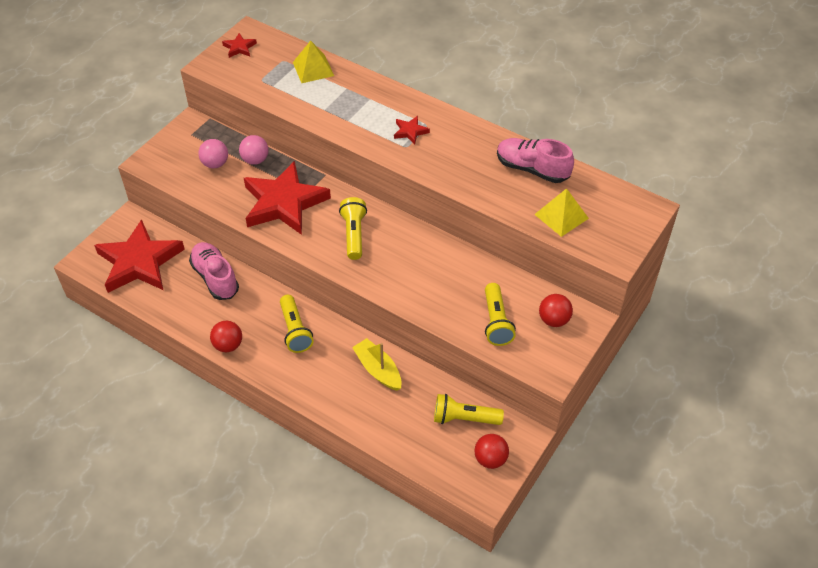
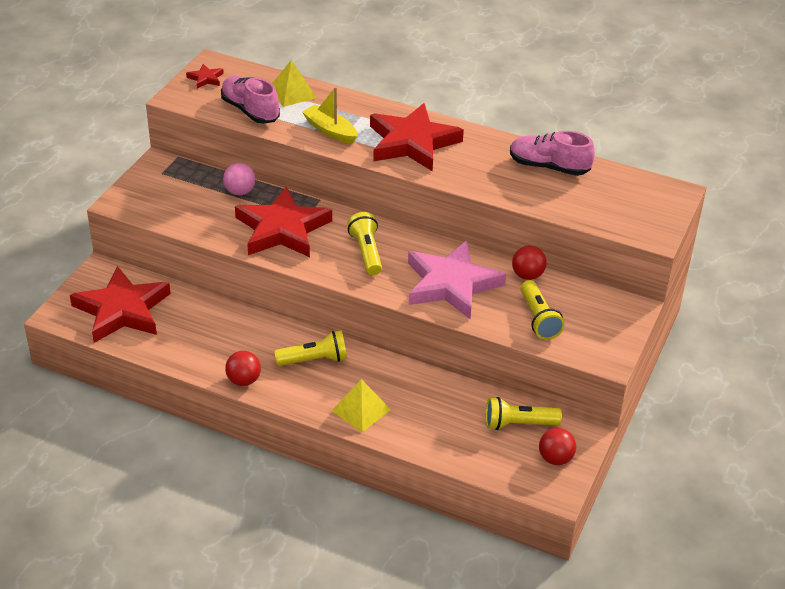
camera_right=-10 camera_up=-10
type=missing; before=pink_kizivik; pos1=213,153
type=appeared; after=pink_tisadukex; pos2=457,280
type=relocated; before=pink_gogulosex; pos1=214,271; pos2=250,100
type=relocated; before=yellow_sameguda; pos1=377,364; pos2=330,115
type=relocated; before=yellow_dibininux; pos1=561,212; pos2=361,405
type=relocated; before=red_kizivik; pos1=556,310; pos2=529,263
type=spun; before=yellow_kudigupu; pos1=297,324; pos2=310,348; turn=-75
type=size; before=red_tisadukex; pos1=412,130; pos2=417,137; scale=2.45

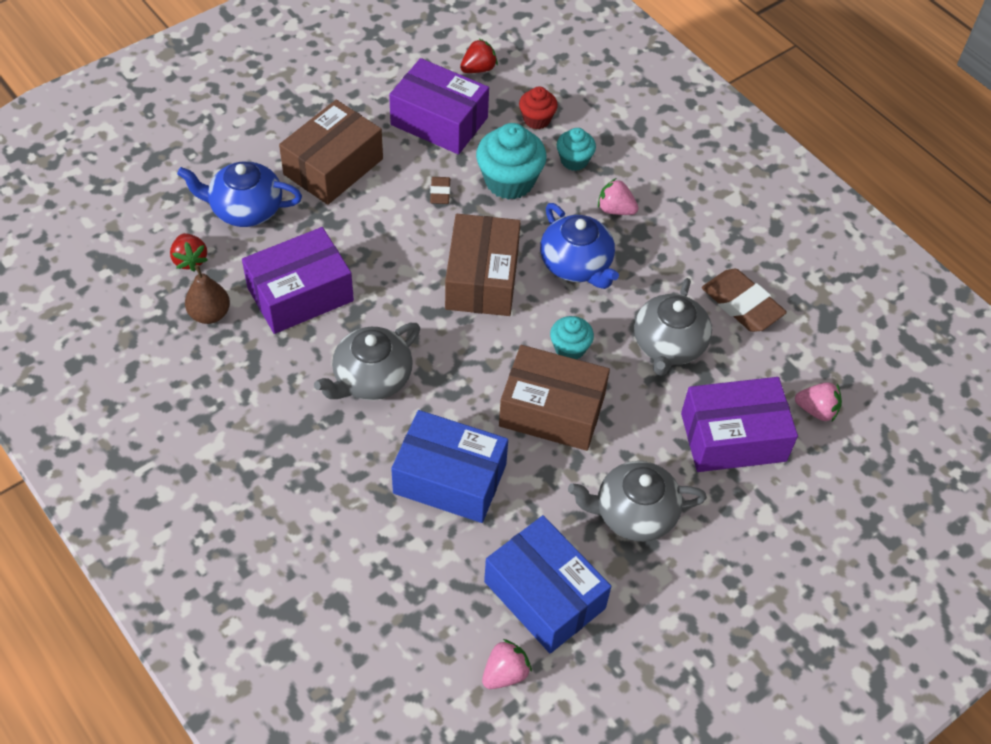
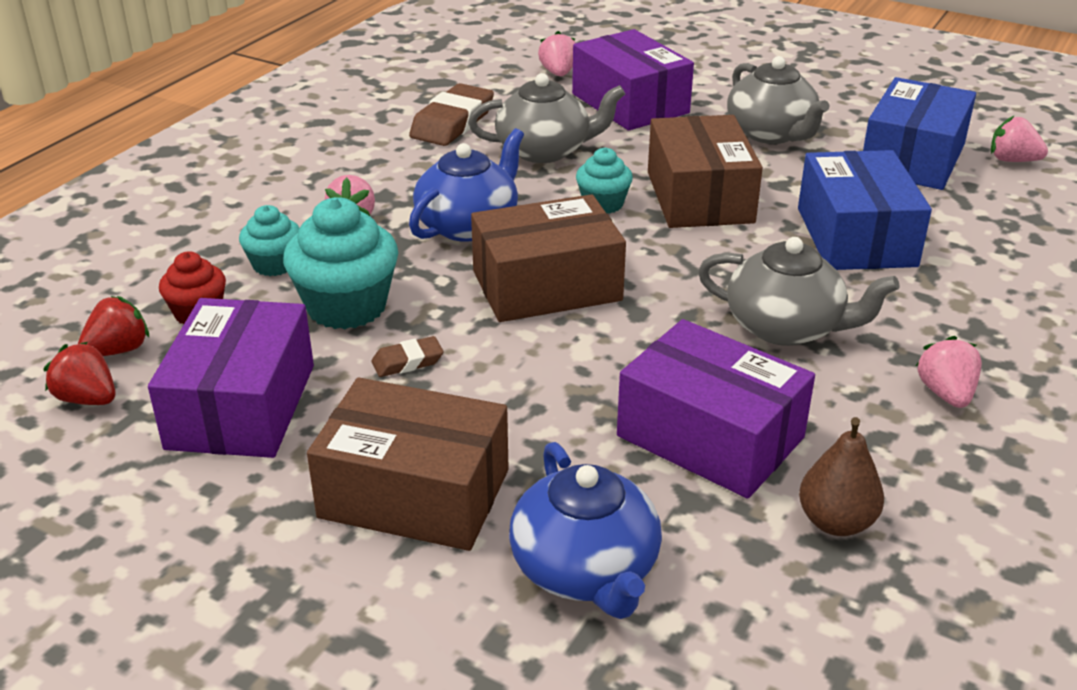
camera_right=-110 camera_up=-20
type=appeared; after=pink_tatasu; pos2=949,372
type=relocated; before=red_tatasu; pos1=189,252; pos2=113,326

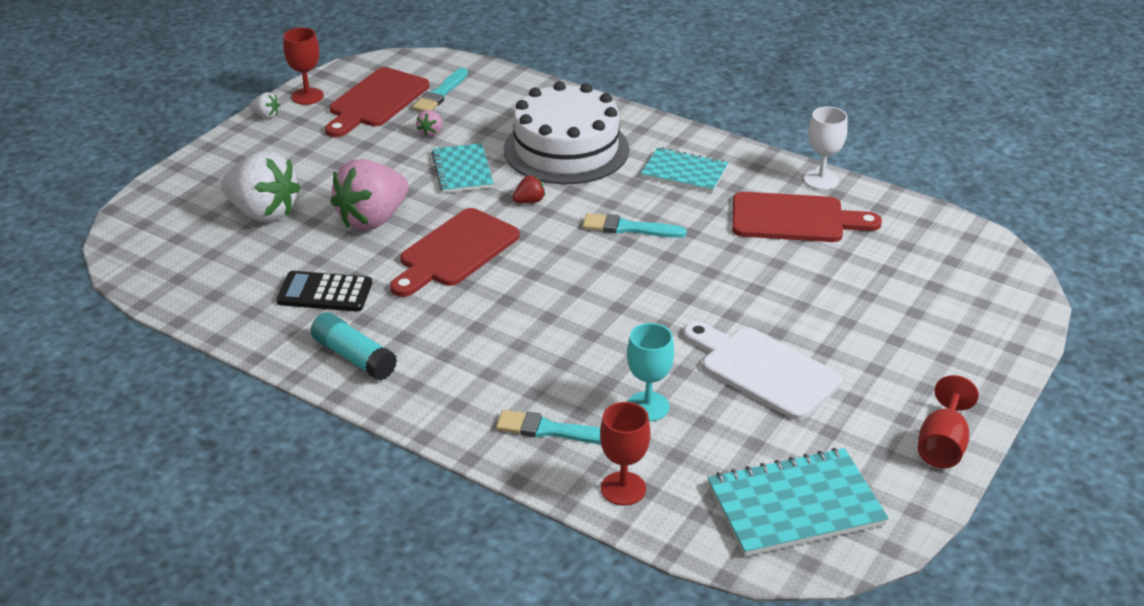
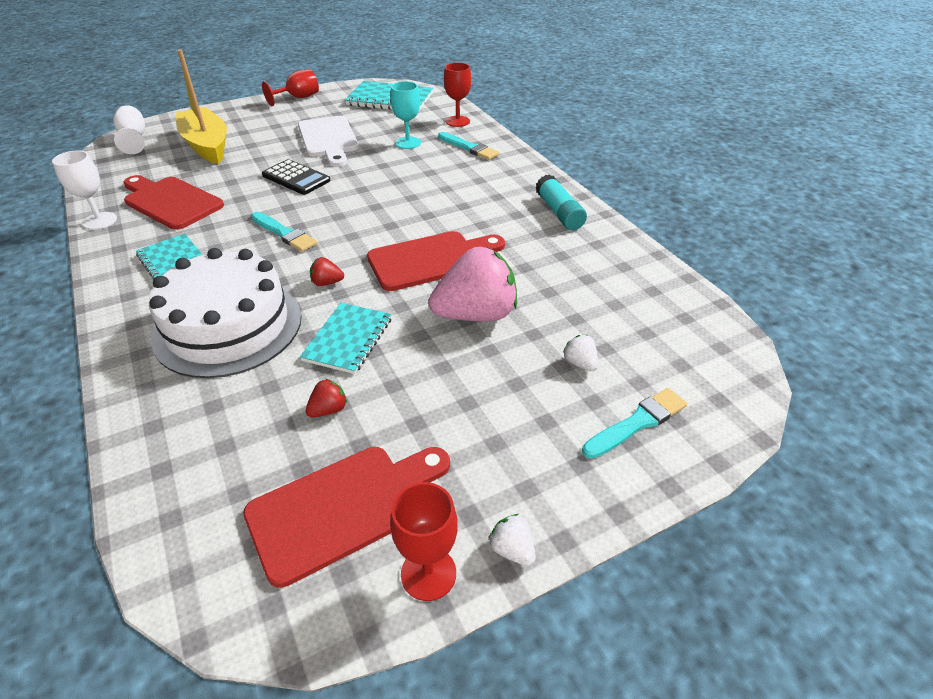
camera_right=-150 camera_up=5
type=appeared; after=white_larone; pos2=129,129
type=appeared; after=yellow_sameguda; pos2=201,107
type=relocated; before=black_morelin; pos1=324,291; pos2=296,177
type=relocated; before=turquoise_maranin; pos1=440,90; pos2=634,423
type=colour; before=pink_tatasu; after=red_tatasu; pos1=429,123; pos2=326,398
type=size; before=white_tatasu; pos1=261,186; pos2=580,353; scale=0.41

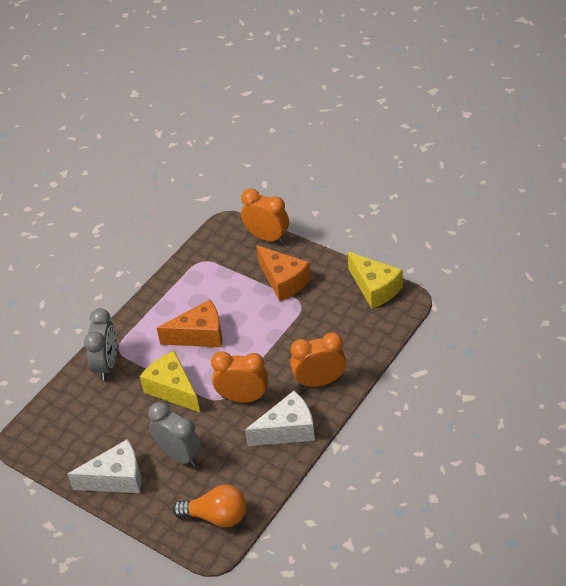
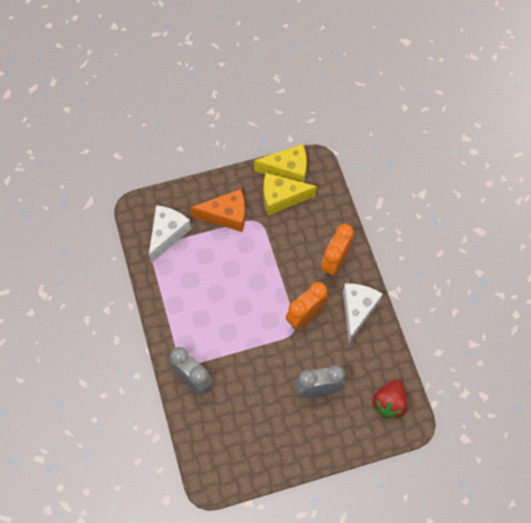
camera_right=-55 camera_up=20
type=missing; before=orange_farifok; pos1=189,323
type=missing; before=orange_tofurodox; pos1=265,216
type=relocated; before=white_farifok; pos1=104,466; pos2=170,234
type=relocated; before=yellow_farifok; pos1=170,381; pos2=290,194
type=exchanged; before=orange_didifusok; after=red_tatasu; pos1=210,506; pos2=390,399

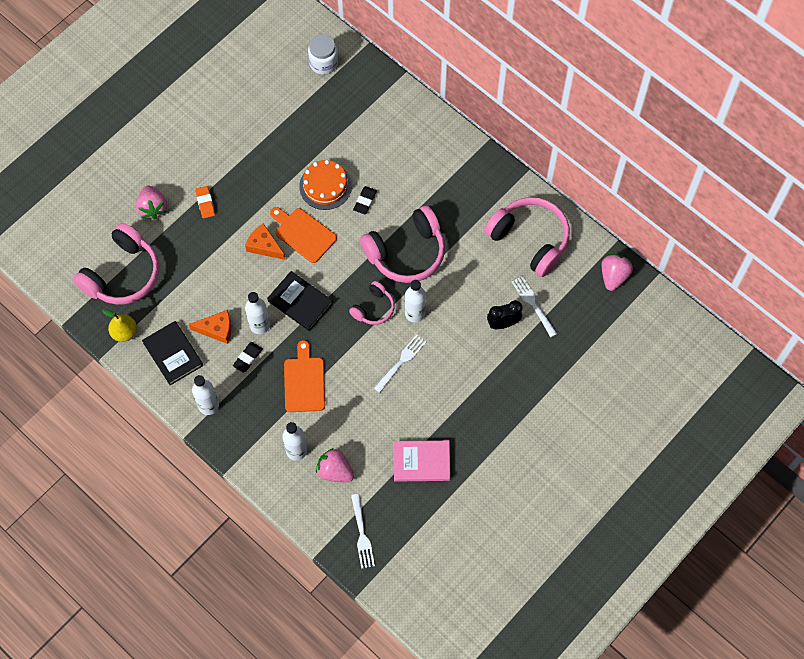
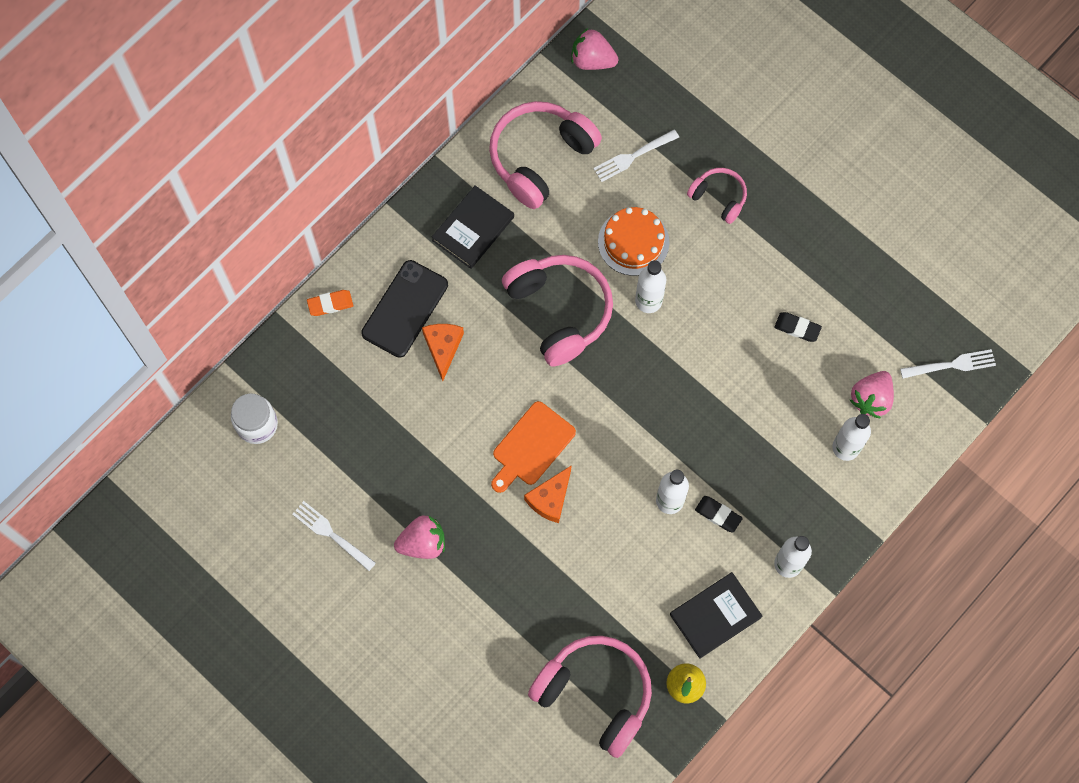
camera_right=-90 camera_up=5
type=missing; before=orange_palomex; pos1=304,376
type=missing; before=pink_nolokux; pos1=422,461
type=missing; before=black_tofurodox; pos1=504,314
type=appeared; after=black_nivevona; pos2=404,309
type=relocated; before=pink_tatasu; pos1=151,202; pos2=419,537
type=relocated; before=orange_farifok; pos1=209,327; pos2=443,352
type=relocated; before=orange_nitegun; pos1=205,202; pos2=330,303
type=relocated; before=black_nolokux; pos1=300,301; pos2=473,227
type=relocated; before=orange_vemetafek; pos1=325,185; pos2=633,241
type=relocated; before=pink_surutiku; pos1=372,303; pos2=717,196
type=relocated; before=black_nitegun; pos1=365,200; pos2=798,327
type=relocated; before=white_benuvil; pos1=400,363; pos2=334,536

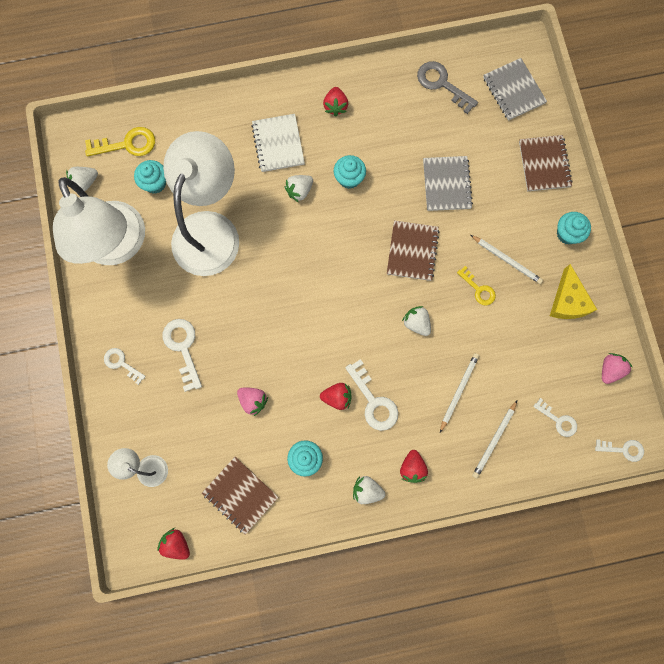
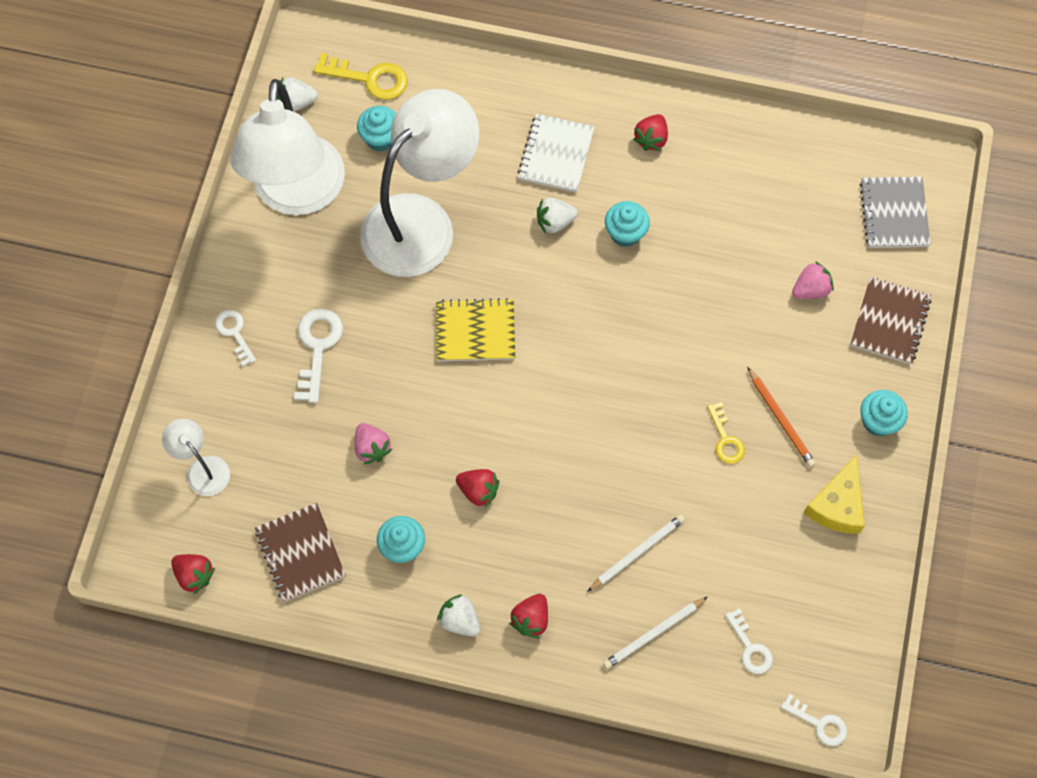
camera_right=25 camera_up=-10
type=missing; before=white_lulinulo; pos1=371,395
type=missing; before=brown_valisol; pos1=413,250
type=missing; before=white_tatasu; pos1=416,321
type=missing; before=grey_lulinulo; pos1=447,87
type=missing; before=grey_valisol; pos1=448,183
type=appeared; after=yellow_valisol; pos2=475,329
type=relocated; before=pink_tatasu; pos1=617,368; pos2=813,280
type=colour; before=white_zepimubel; after=orange_zepimubel; pos1=507,259; pos2=781,417
type=spun; before=red_tatasu; pos1=173,544; pos2=193,574; turn=150

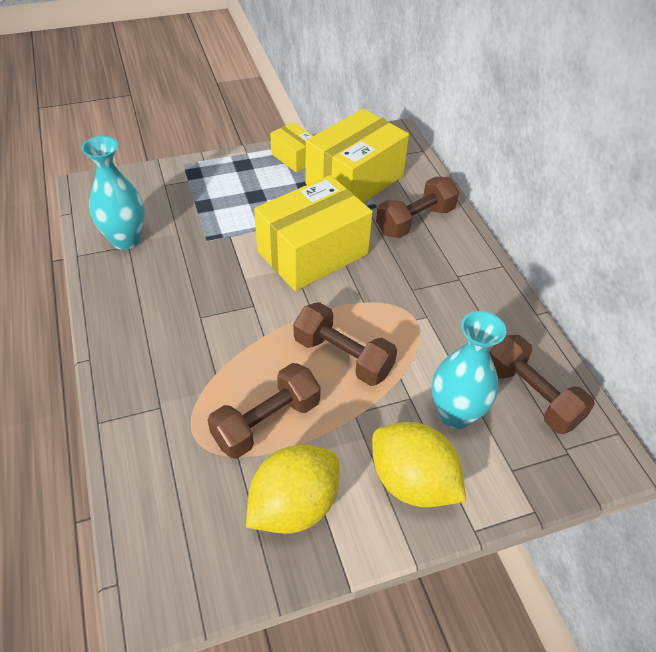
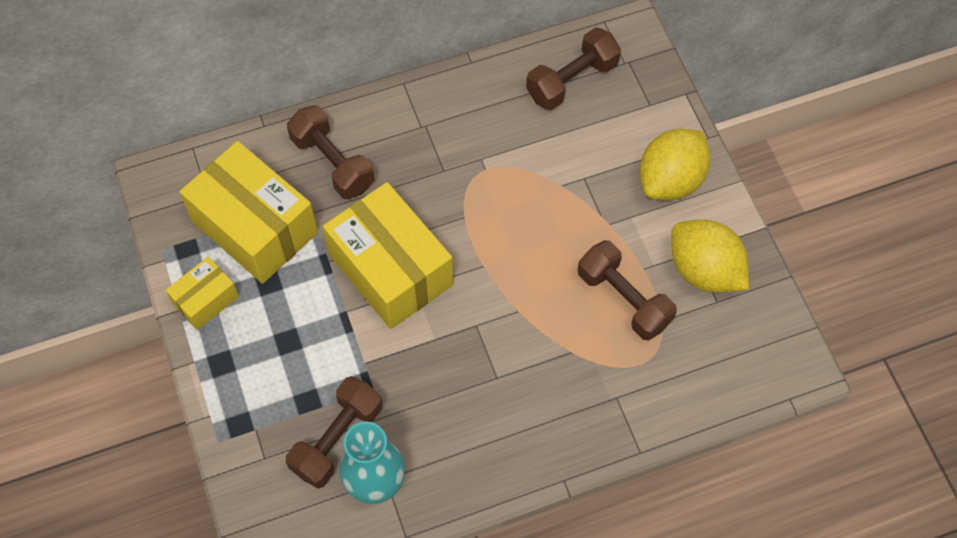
camera_right=-90 camera_up=15
type=missing; before=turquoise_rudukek; pos1=469,370
type=relocated; before=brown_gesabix; pos1=345,344; pos2=334,432

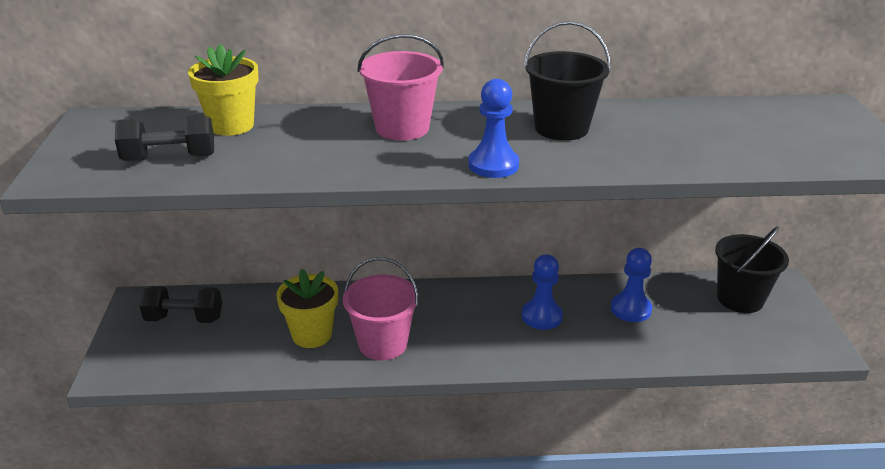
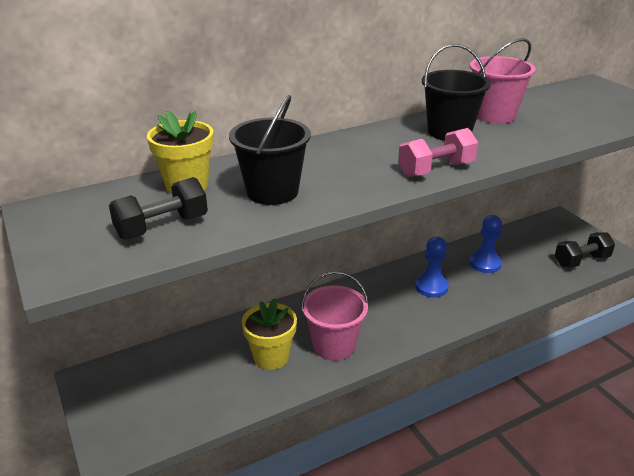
camera_right=-25 camera_up=0
type=relocated; before=black_gesabix; pos1=180,304; pos2=585,250
type=relocated; before=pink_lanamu; pos1=400,87; pos2=503,81
type=relocated; before=black_lanamu; pos1=752,269; pos2=270,150
type=exchanged; before=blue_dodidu; after=pink_gesabix; pos1=493,128; pos2=438,152

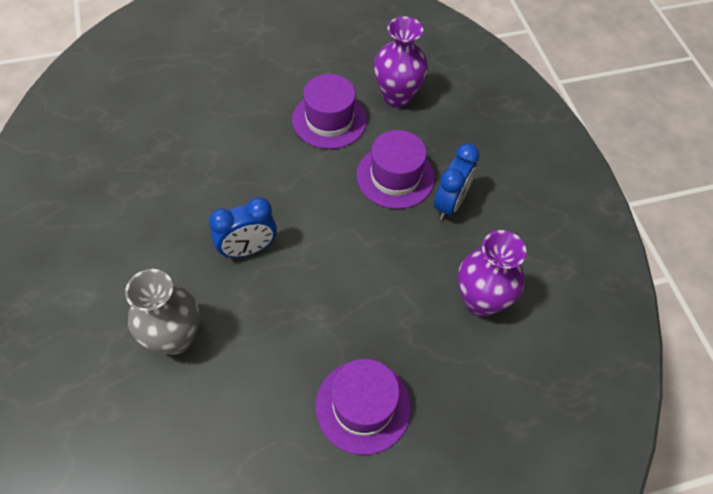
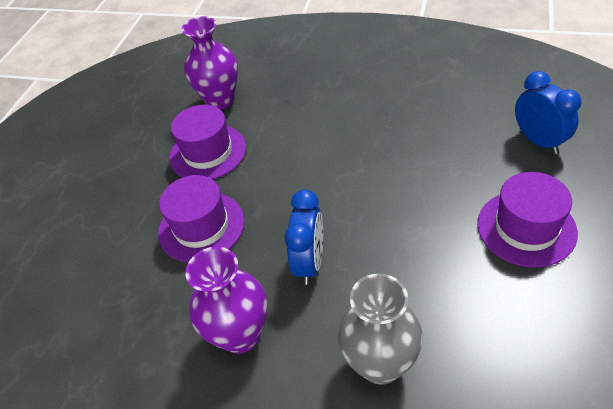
camera_right=-50 camera_up=-10
type=relocated; before=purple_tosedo; pos1=395,169; pos2=201,218
type=relocated; before=blue_tofurodox; pos1=456,182; pos2=548,112
type=relocated; before=purple_rudukek; pos1=492,273; pos2=226,300

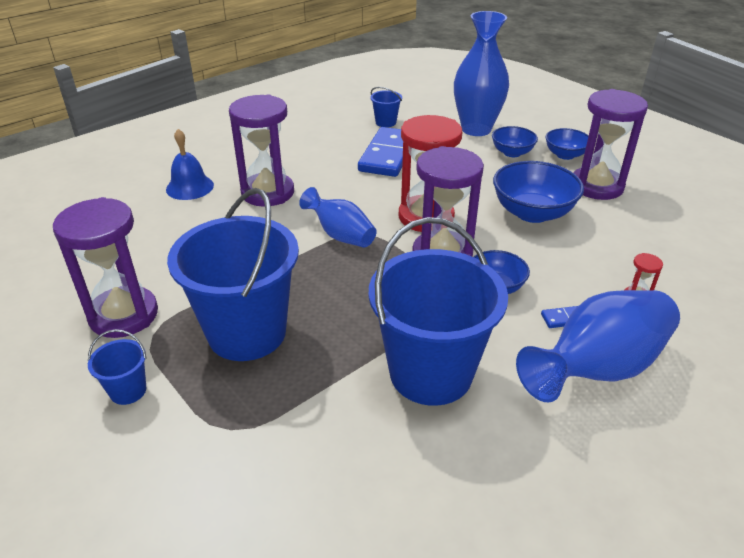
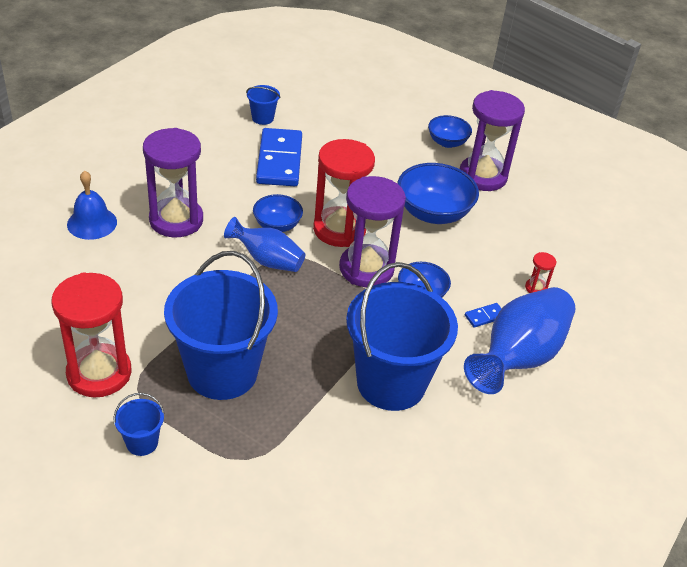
camera_right=-20 camera_up=5
type=missing; before=blue_rudukek; pos1=481,73
type=relocated; before=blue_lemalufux; pos1=515,141; pos2=278,213
type=colour; before=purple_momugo; after=red_momugo; pos1=105,267; pos2=91,335

